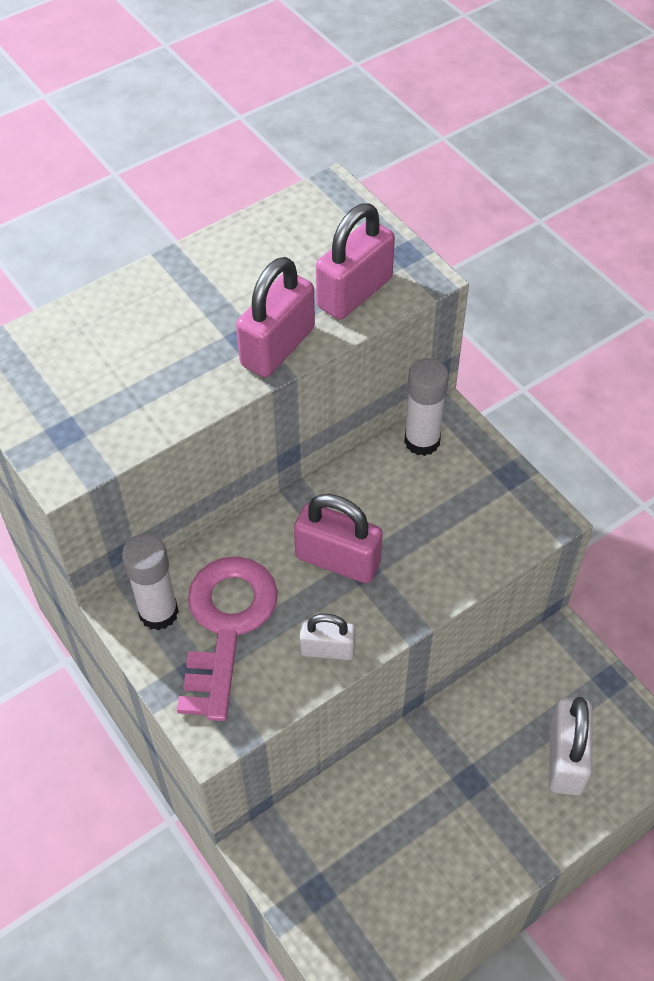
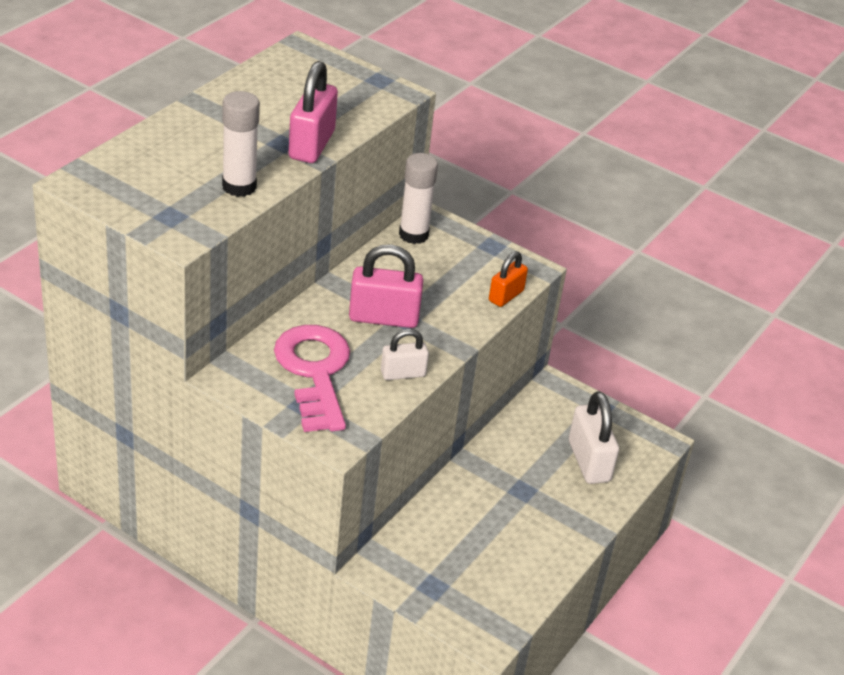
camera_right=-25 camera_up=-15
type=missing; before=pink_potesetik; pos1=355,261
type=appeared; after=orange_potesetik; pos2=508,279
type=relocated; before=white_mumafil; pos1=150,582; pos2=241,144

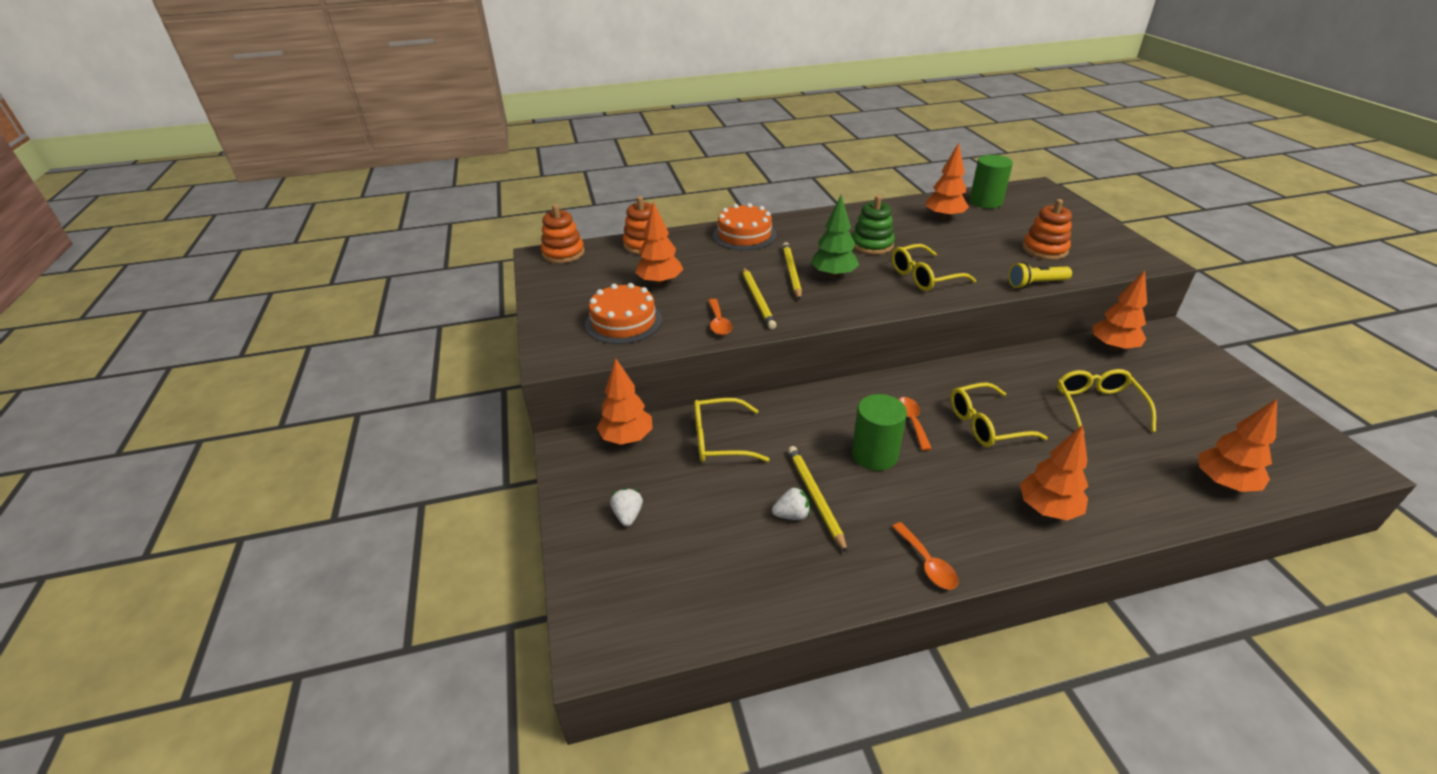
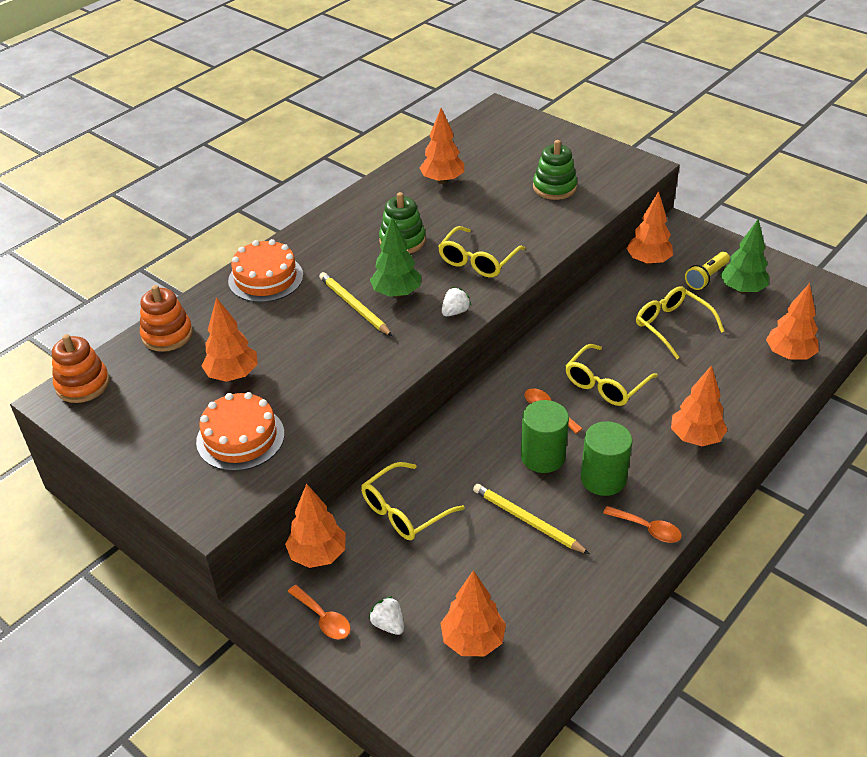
camera_right=-35 camera_up=5
type=missing; before=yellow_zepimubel; pos1=759,298
type=appeared; after=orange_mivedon; pos2=473,613
type=appeared; after=green_mivedon; pos2=744,256
type=relocated; before=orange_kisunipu; pos1=720,317; pos2=319,612
type=relocated; before=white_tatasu; pos1=791,503; pos2=456,301
type=relocated; before=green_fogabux; pos1=991,181; pos2=606,458
type=relocated; before=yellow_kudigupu; pos1=1040,275; pos2=707,271
type=colour; before=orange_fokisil; after=green_fokisil; pos1=1047,229; pos2=555,170

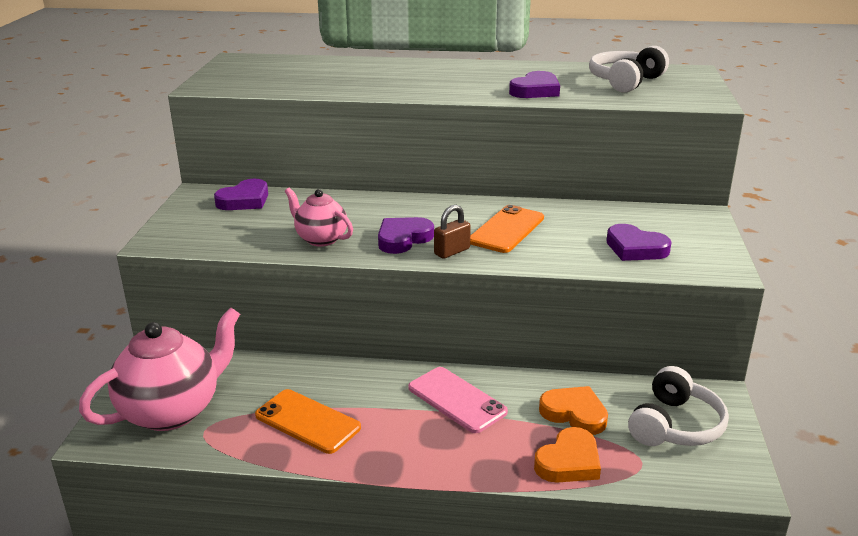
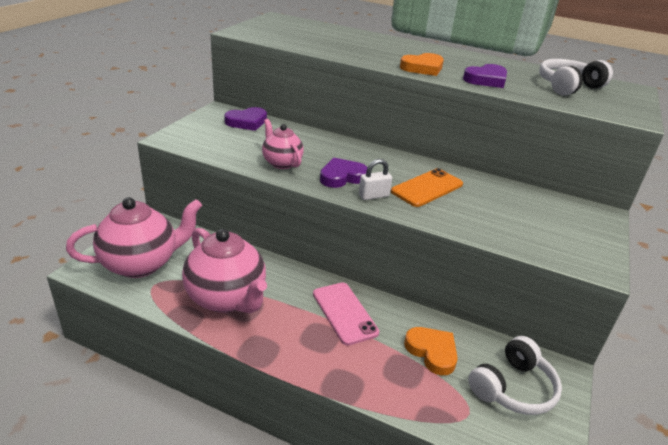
camera_right=15 camera_up=5
type=missing; before=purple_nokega; pos1=639,242
type=relocated; before=orange_nokega; pos1=567,455; pos2=422,64
type=exchanged; before=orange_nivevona; after=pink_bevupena; pos1=308,421; pos2=224,270
type=colour; before=brown_potesetik; after=white_potesetik; pos1=452,232; pos2=375,179

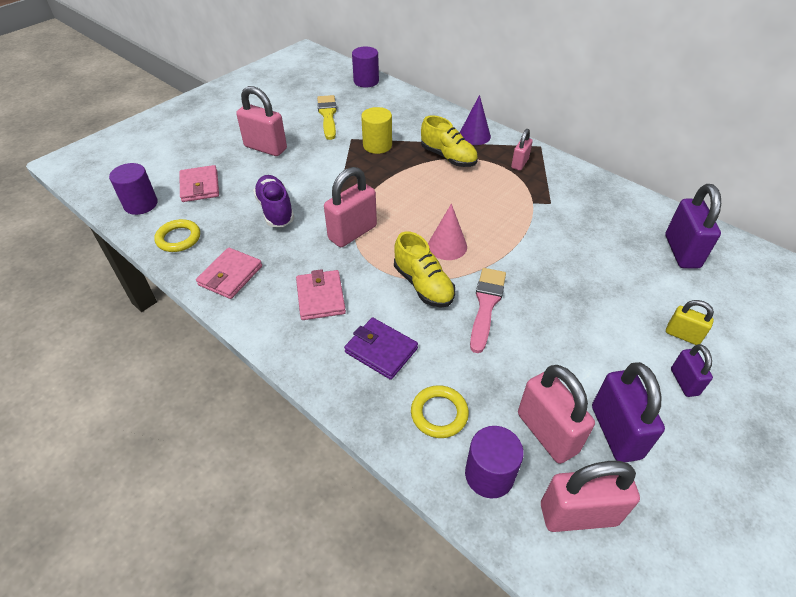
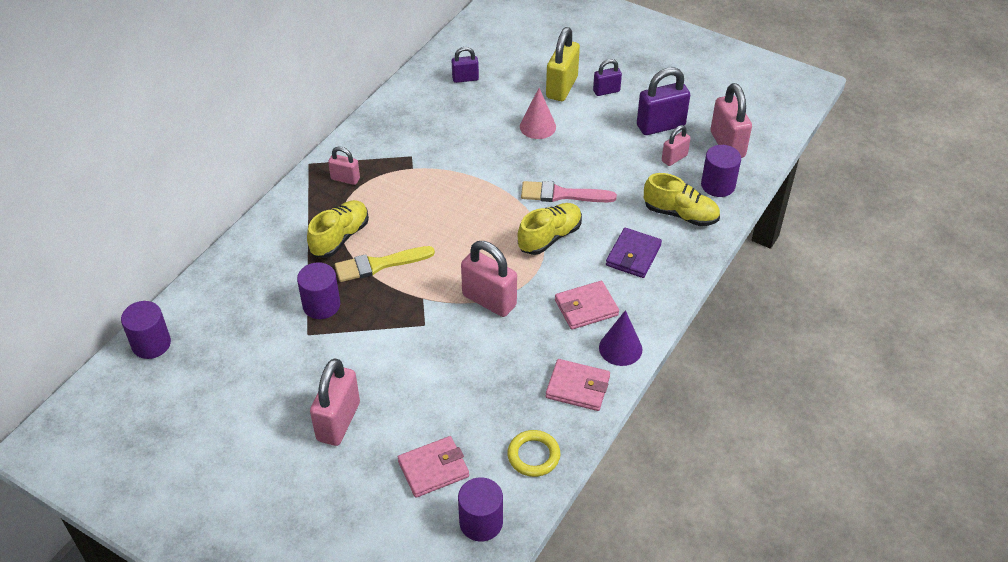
camera_right=-100 camera_up=0
type=missing; before=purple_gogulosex; pos1=273,201
type=relocated; before=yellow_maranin; pos1=327,117; pos2=385,264
type=relocated; before=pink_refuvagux; pos1=447,232; pos2=538,113
type=relocated; before=purple_refuvagux; pos1=475,120; pos2=620,338
type=exchanged; before=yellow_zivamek; after=yellow_gogulosex; pos1=440,411; pos2=682,199
type=colour; before=yellow_fogabux; after=purple_fogabux; pos1=376,130; pos2=318,290
type=size; before=pink_potesetik; pos1=556,414; pos2=676,145; scale=0.57
type=size; before=purple_potesetik; pos1=693,226; pos2=465,65; scale=0.57
type=size; before=yellow_potesetik; pos1=690,322; pos2=563,64; scale=1.76

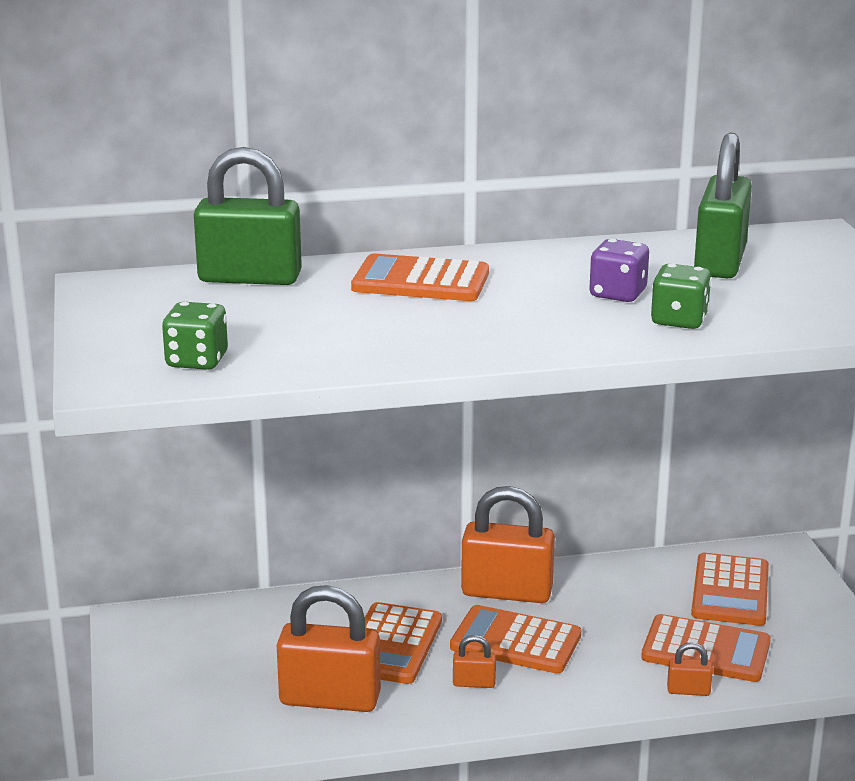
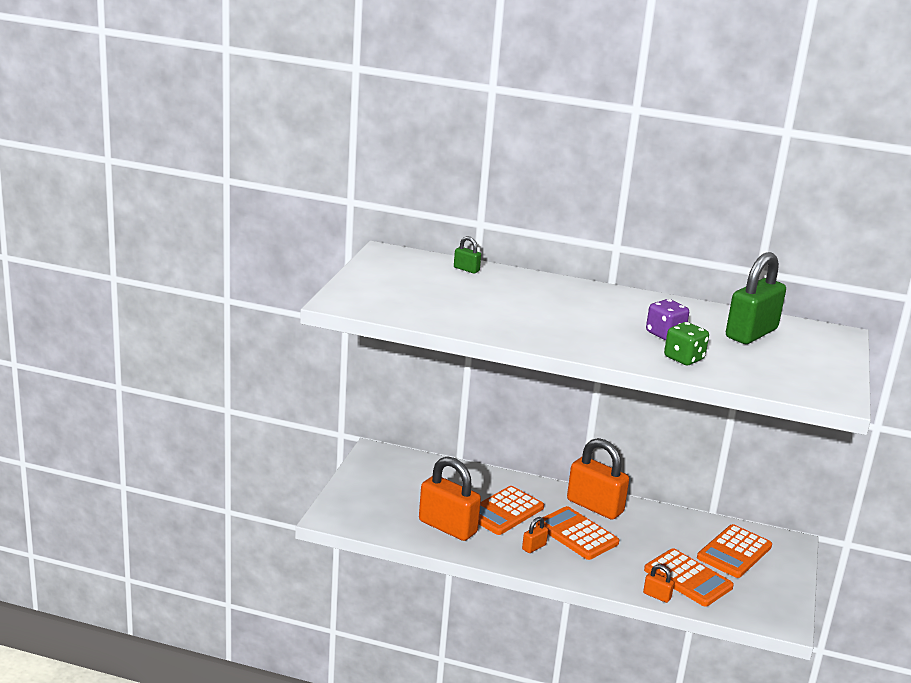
camera_right=25 camera_up=0
type=missing; before=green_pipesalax; pos1=195,336
type=missing; before=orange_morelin; pos1=420,277
type=spun; before=orange_potesetik; pos1=474,661; pos2=535,535; turn=-75
type=size; before=green_potesetik; pos1=248,216; pos2=467,255; scale=0.44

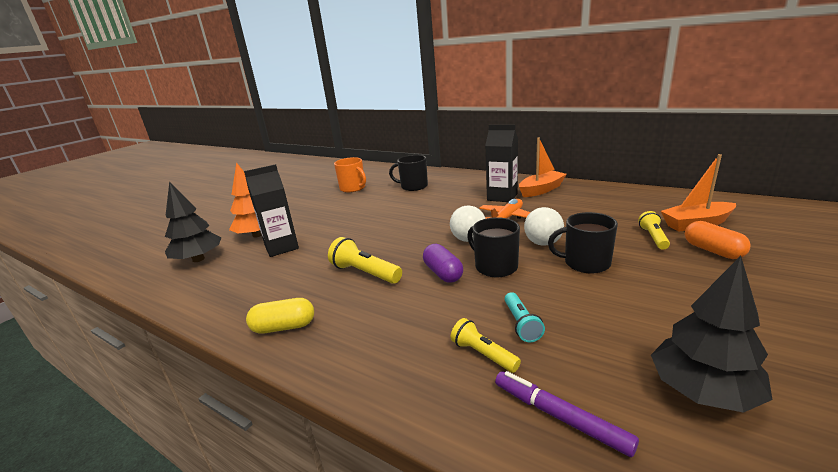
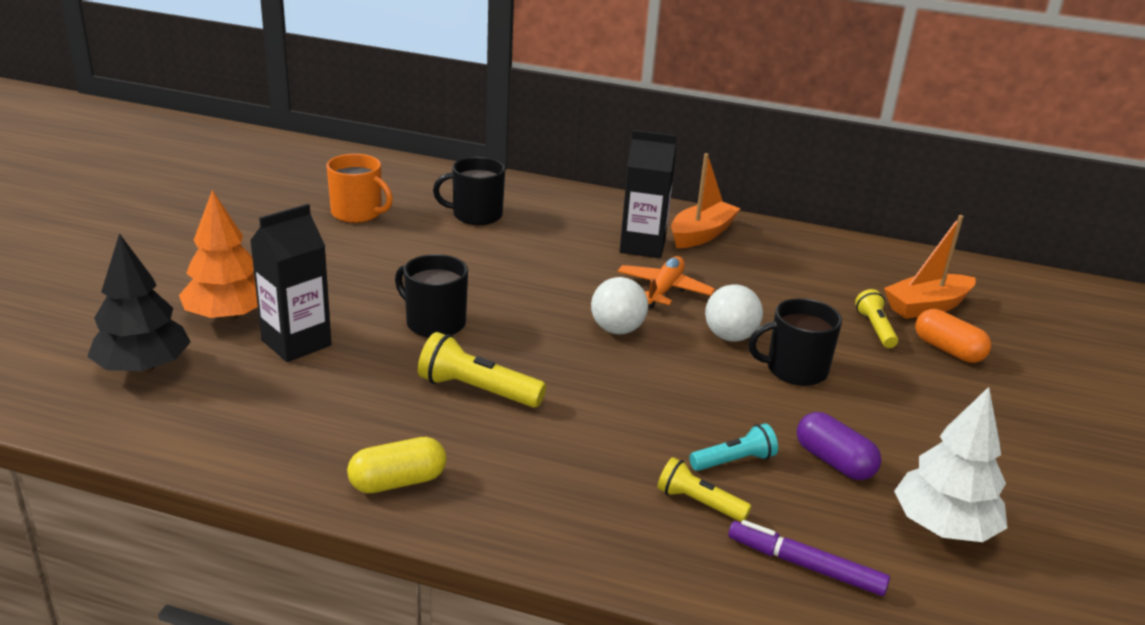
camera_right=-20 camera_up=5
type=relocated; before=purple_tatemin; pos1=443,263; pos2=839,446
type=relocated; before=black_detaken; pos1=493,247; pos2=431,296
type=colour; before=black_mivedon; after=white_mivedon; pos1=712,334; pos2=950,464
type=spun; before=turquoise_kudigupu; pos1=525,317; pos2=733,447; turn=-90

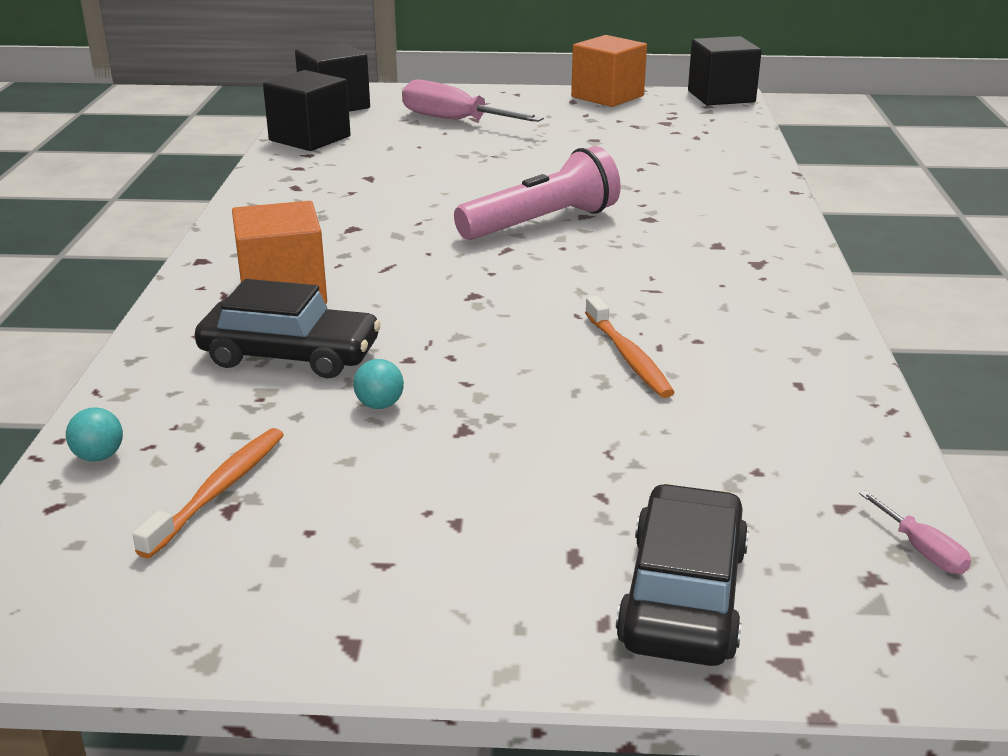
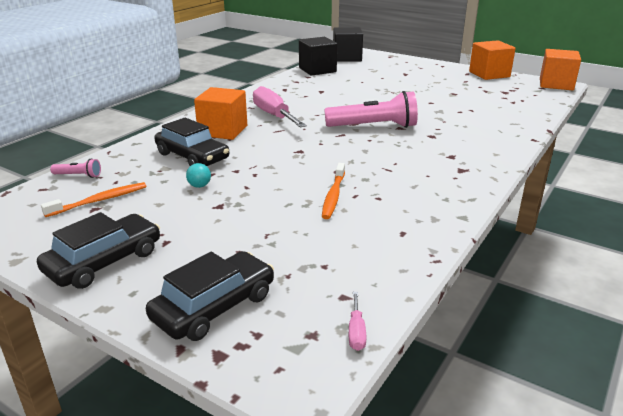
camera_right=30 camera_up=0
type=appeared; after=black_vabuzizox; pos2=98,250
type=relocated; before=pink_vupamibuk; pos1=473,100; pos2=280,106
type=exchanged; before=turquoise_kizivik; after=pink_kudigupu; pos1=94,434; pos2=75,168
type=colour; before=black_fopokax; after=orange_fopokax; pos1=725,70; pos2=560,69

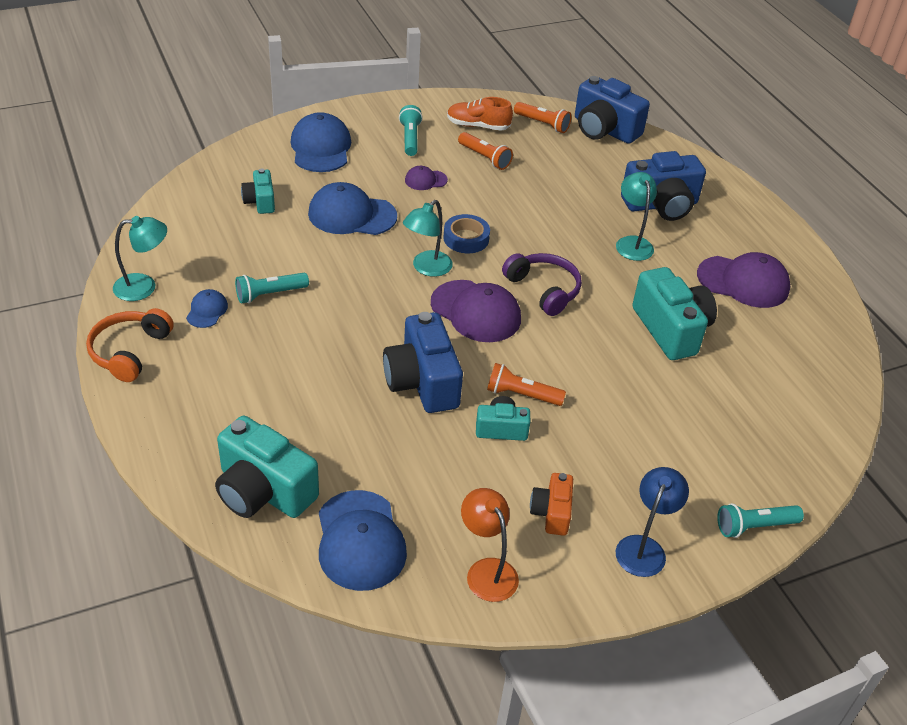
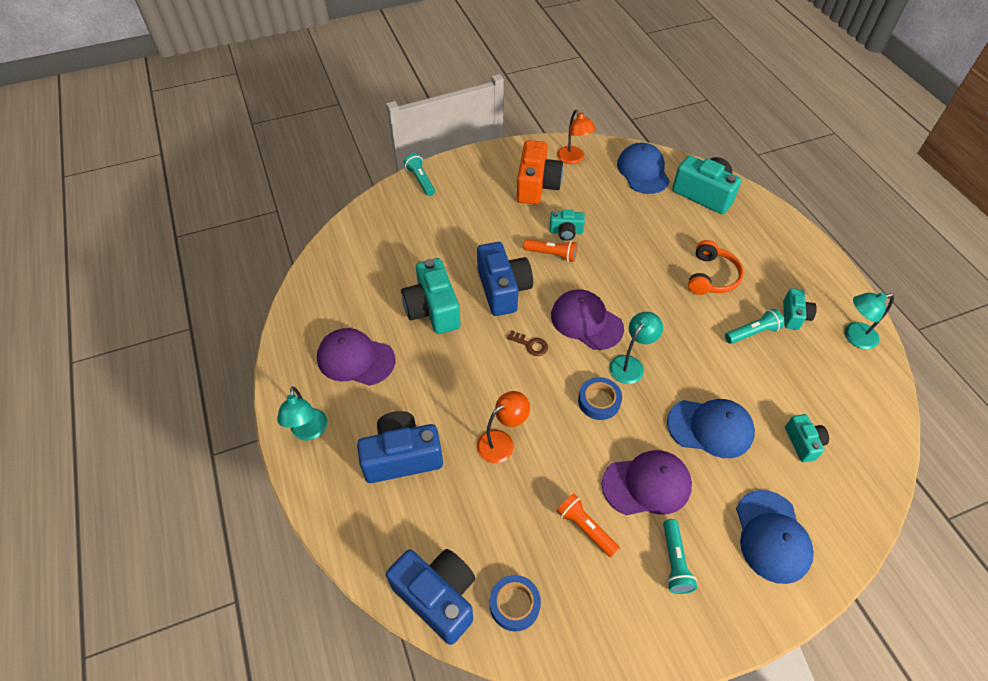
camera_right=-175 camera_up=10
type=missing; before=orange_gogulosex; pos1=480,114
type=missing; before=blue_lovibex; pos1=652,522
type=appeared; after=orange_lovibex; pos2=503,427
type=relocated; before=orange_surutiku; pos1=130,345; pos2=715,267
type=relocated; before=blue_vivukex; pos1=423,362; pos2=505,279
type=relocated; before=turquoise_lovibex; pos1=636,216; pos2=302,413
type=exchanged; before=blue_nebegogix; after=turquoise_vivukex; pos1=207,308; pos2=800,309
type=exchanged; before=purple_surutiku; after=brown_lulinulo; pos1=542,284; pos2=527,343
type=exchanged; before=orange_kudigupu; after=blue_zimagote; pos1=542,117; pos2=515,603
type=spun; before=turquoise_kudigupu; pos1=760,520; pos2=419,174; turn=-105
type=size; before=purple_nebegogix; pos1=426,178; pos2=647,482; scale=1.99
type=size; before=orange_vivukex; pos1=551,504; pos2=540,172; scale=1.83

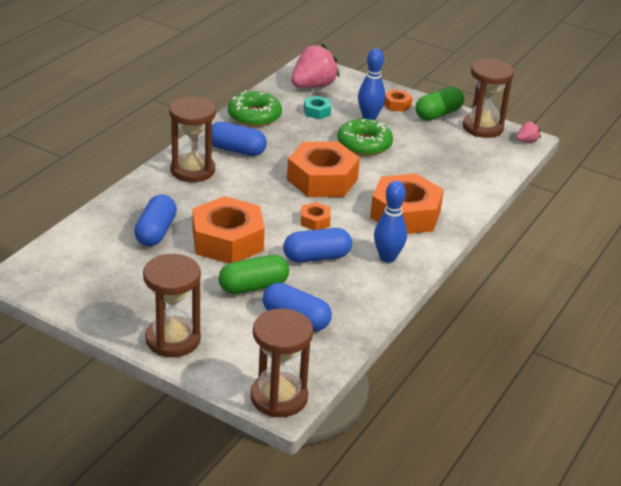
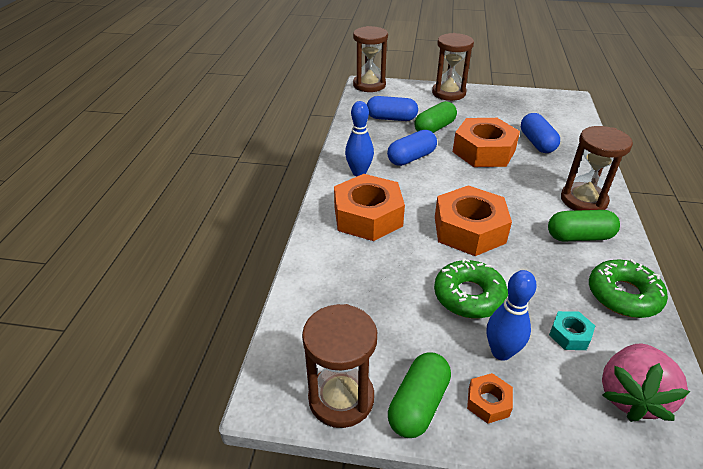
camera_right=160 camera_up=5
type=missing; before=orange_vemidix; pos1=316,216
type=missing; before=pink_tatasu; pos1=528,131
type=colour; before=blue_tatemin; after=green_tatemin; pos1=239,139; pos2=584,226

